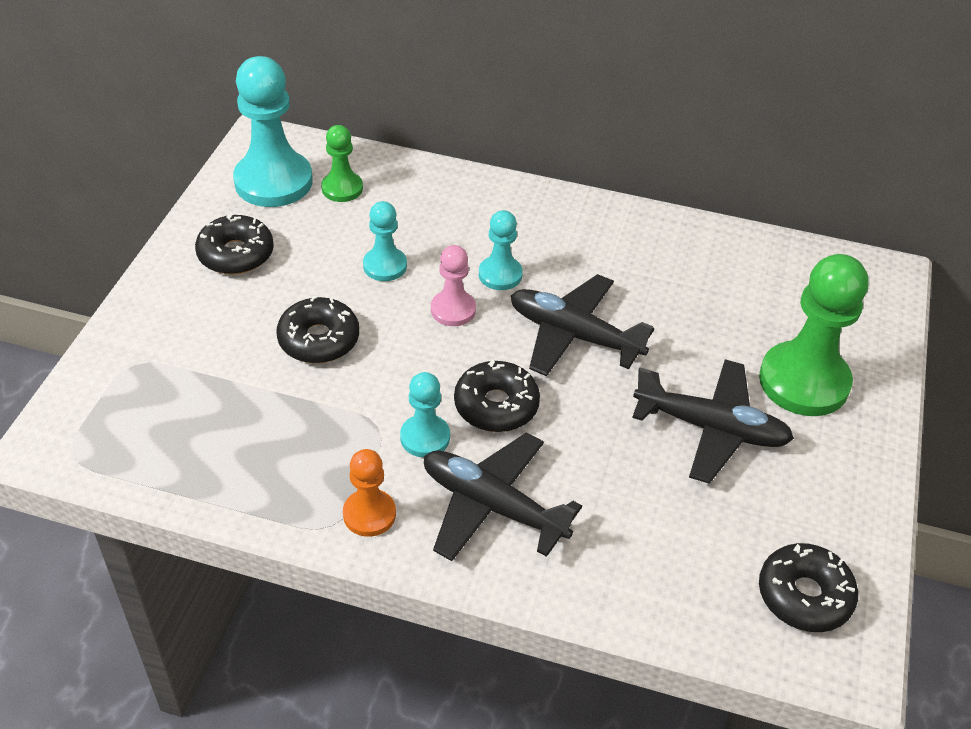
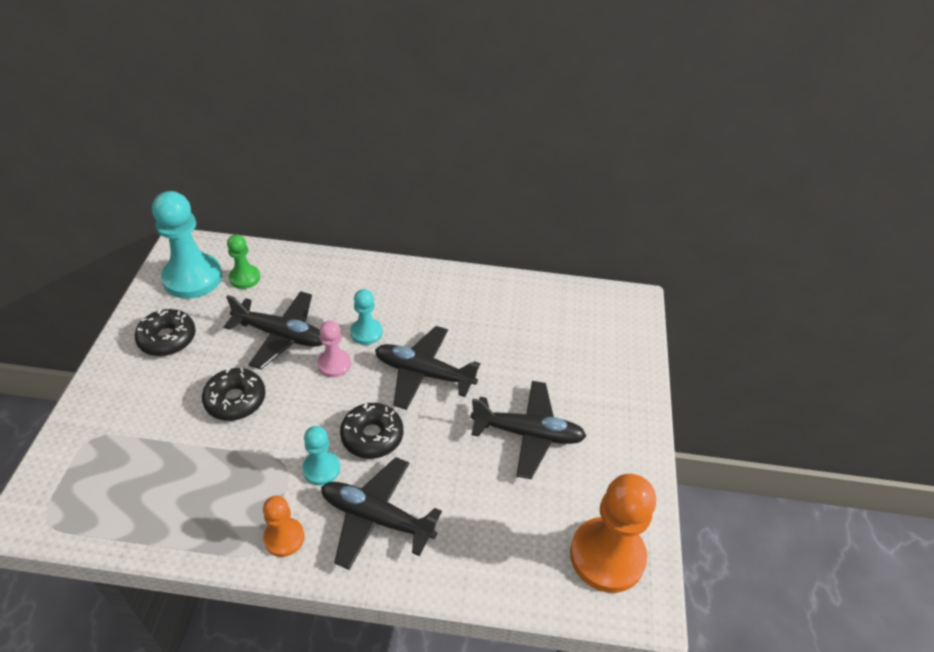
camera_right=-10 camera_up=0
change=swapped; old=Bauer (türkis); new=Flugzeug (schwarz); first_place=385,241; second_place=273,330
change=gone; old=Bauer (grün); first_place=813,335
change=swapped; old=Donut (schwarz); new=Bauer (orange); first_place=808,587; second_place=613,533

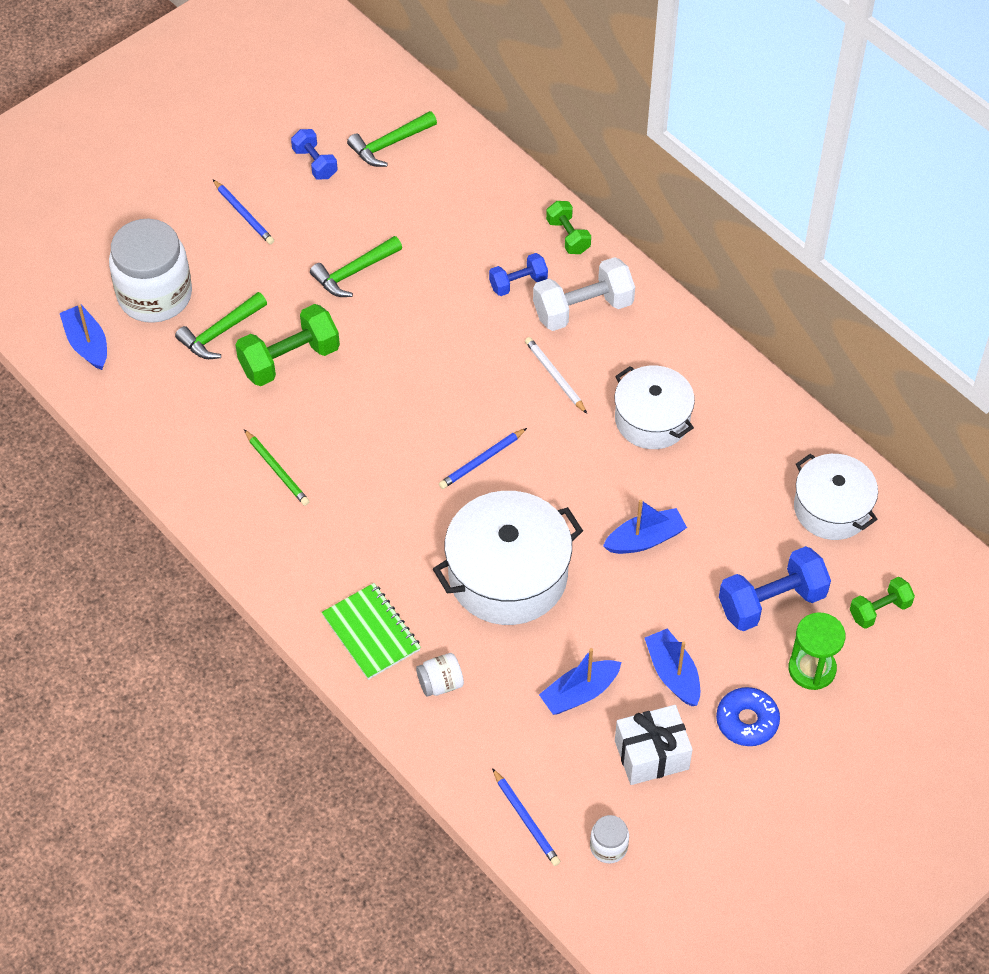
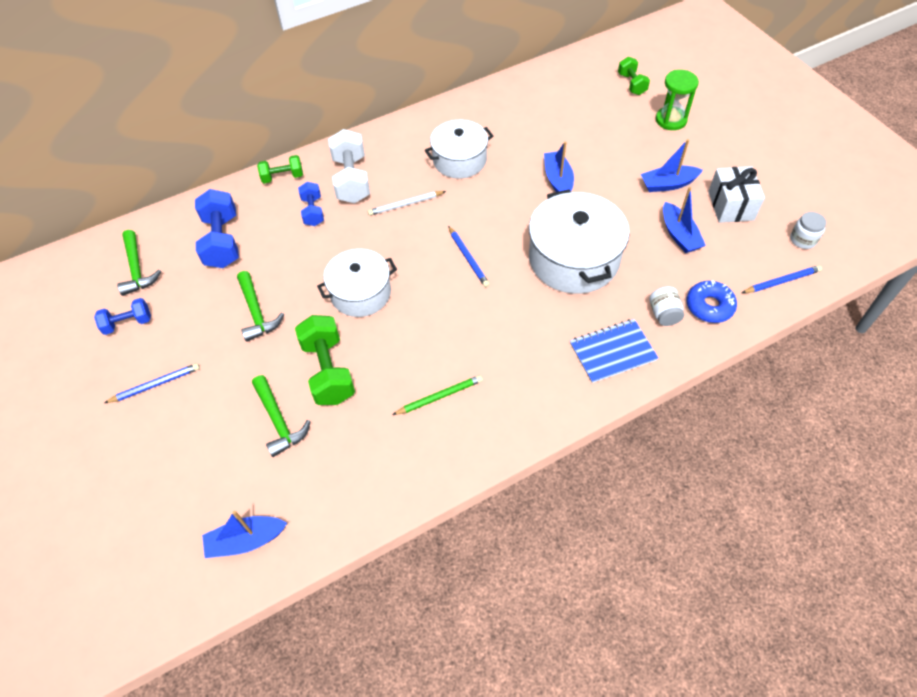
camera_right=-75 camera_up=0
change=gone; old=Einmachglas (weiß); first_place=150,271
change=repainted; old=Notizbuch (grün); new=Notizbuch (blau); first_place=371,631; second_place=614,351
change=shifted; old=Donut (blau); first_place=748,716; second_place=712,302
change=shifted; old=Hantel (blau); first_place=775,588; second_place=217,228
change=shifted; old=Kochtopf (weiß); first_place=836,497; second_place=357,283

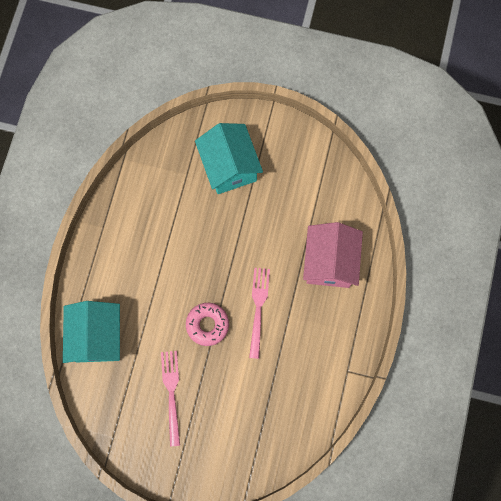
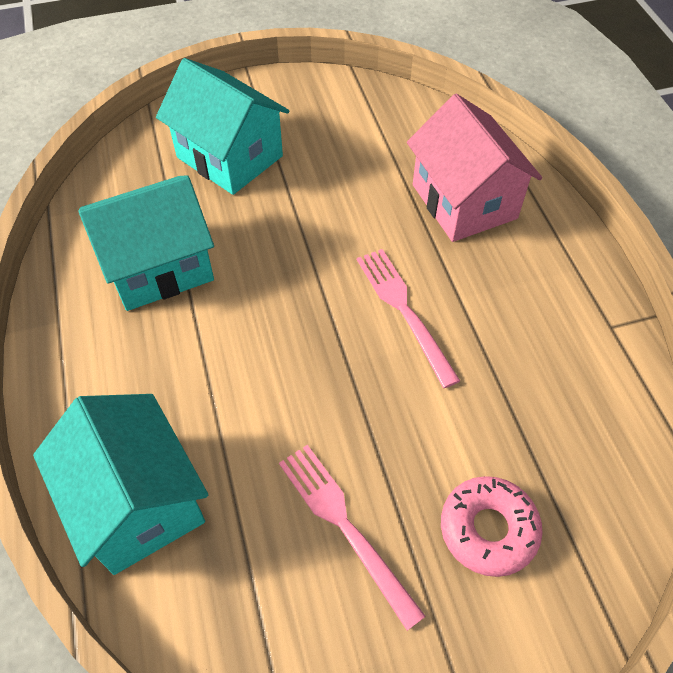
camera_right=-30 camera_up=-20
change=shifted; old=Donut (rosa); first_place=207,324; second_place=492,526
change=new; new=Haus (türkis); second_place=146,243

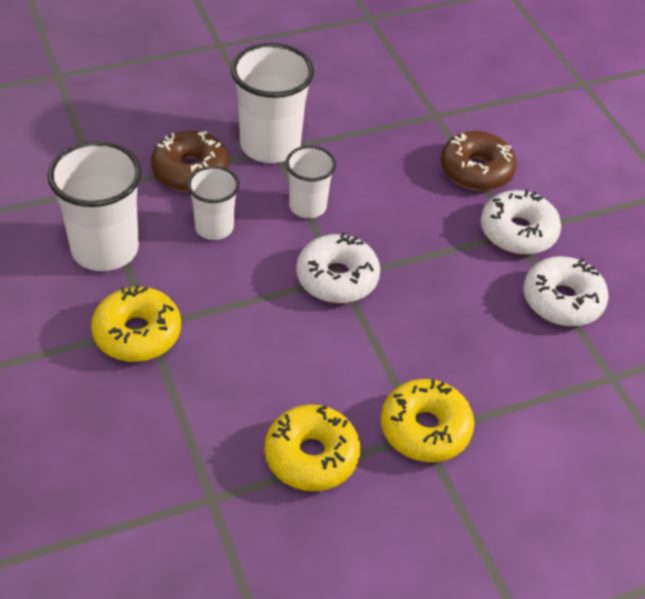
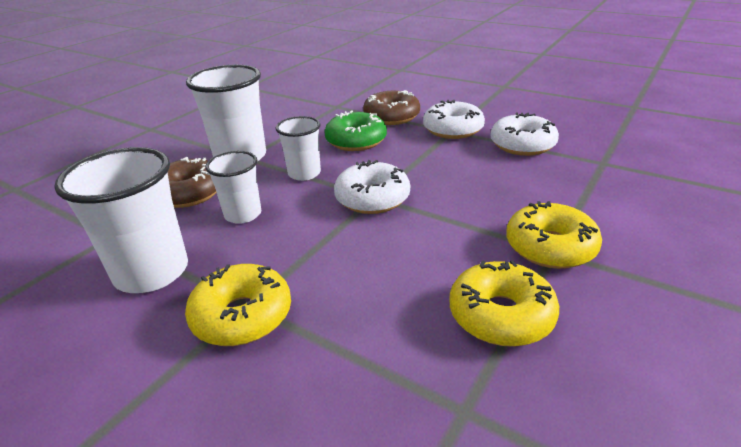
camera_right=-30 camera_up=-15
change=new; new=Donut (grün); second_place=355,131

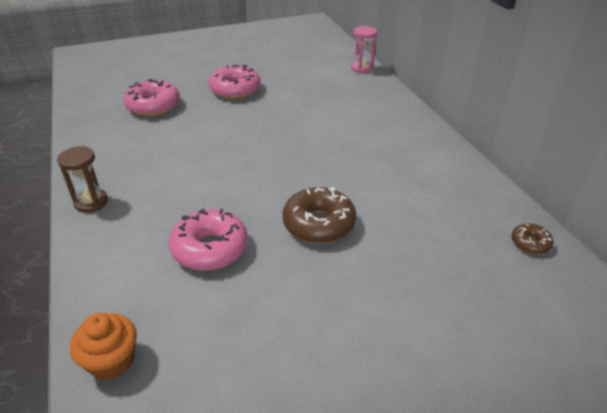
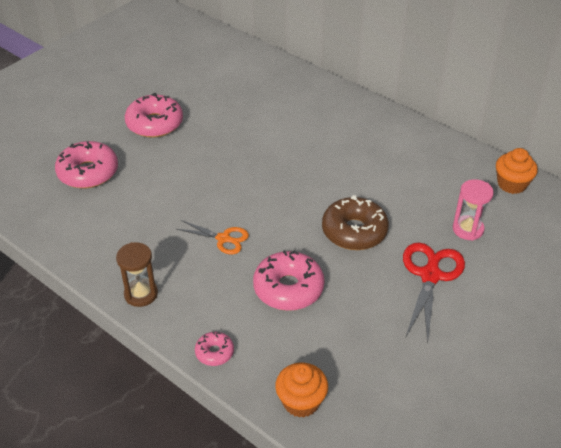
camera_right=-30 camera_up=5
change=shifted; old=Sanduhr (rosa); first_place=364,49; second_place=473,210
change=swapped; old=Donut (braun); new=Muffin (orange); first_place=532,238; second_place=517,171
change=new; new=Schere (orange); second_place=213,237
change=new; new=Donut (rosa); second_place=214,349
change=new; new=Schere (rot); second_place=434,292

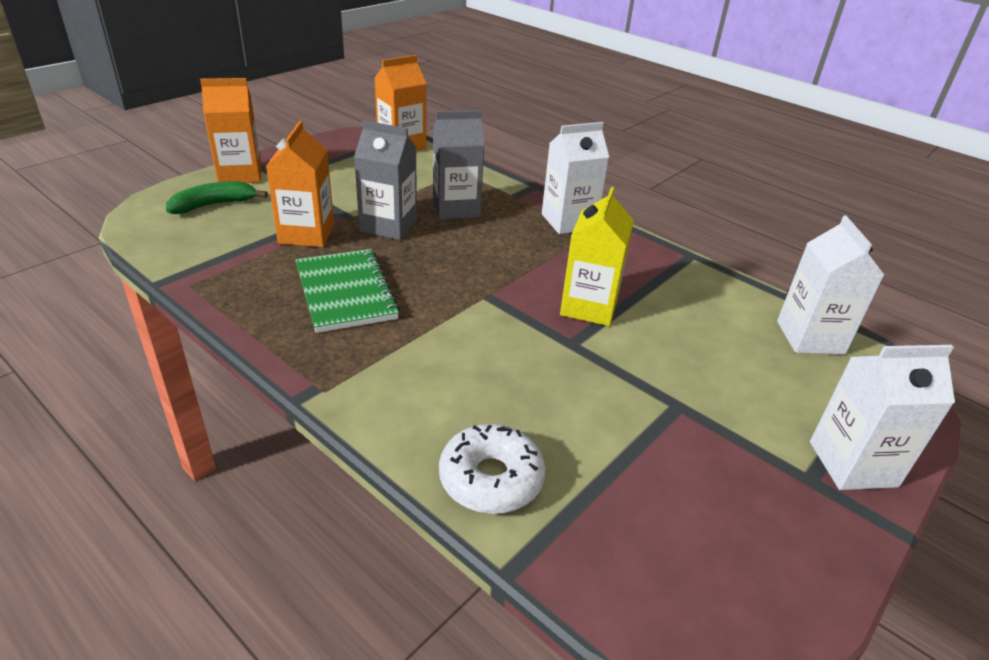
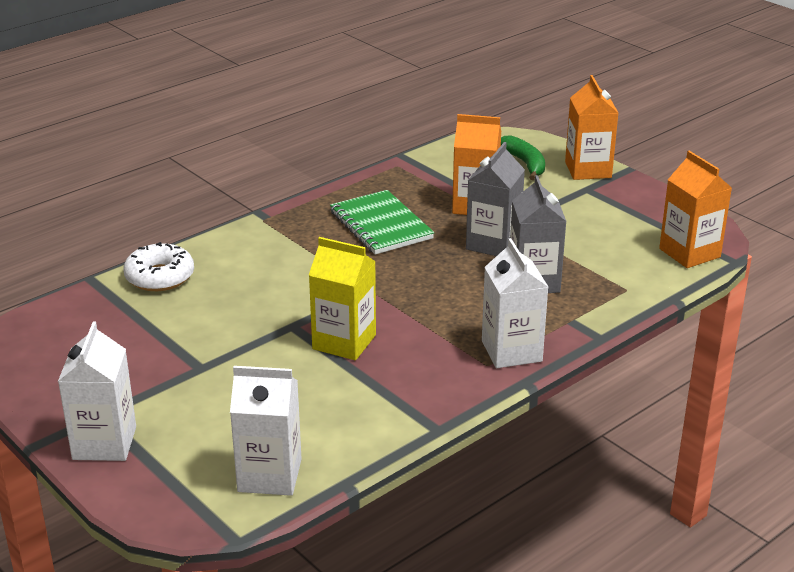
camera_right=100 camera_up=-5
change=rotated; old=Notizbuch (grün); first_place=347,291; second_place=382,222; degrees=75

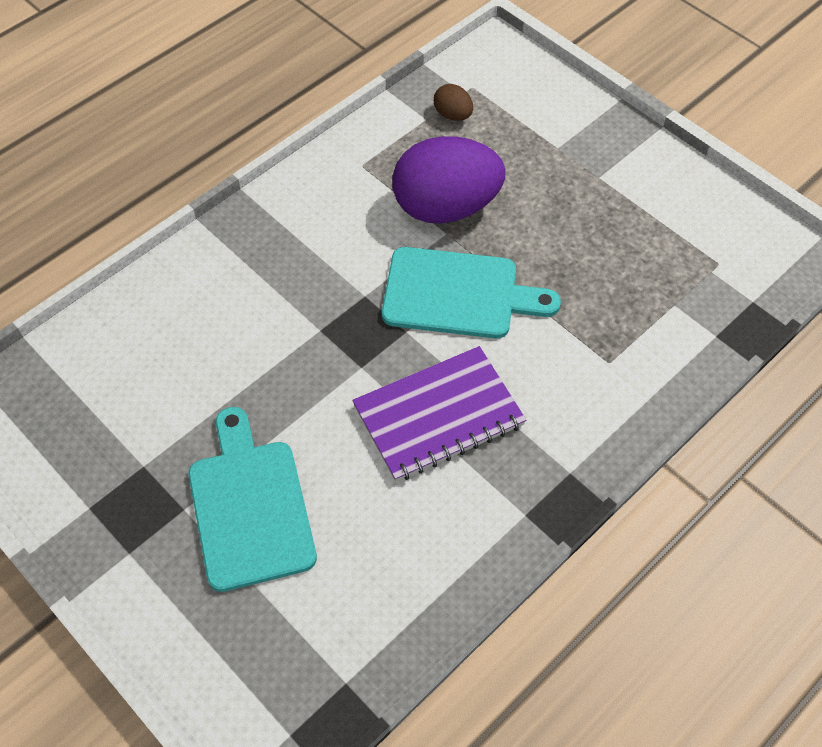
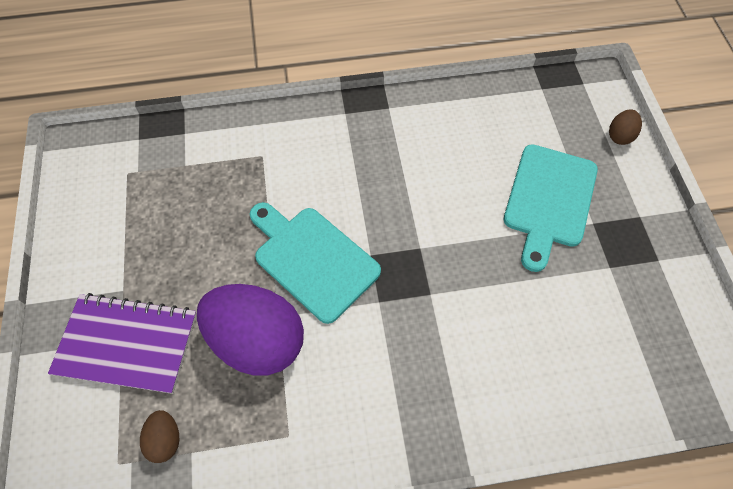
camera_right=-145 camera_up=5
change=shifted; old=Notizbuch (lila); first_place=439,414; second_place=122,343
change=new; new=Ei (braun); second_place=625,127

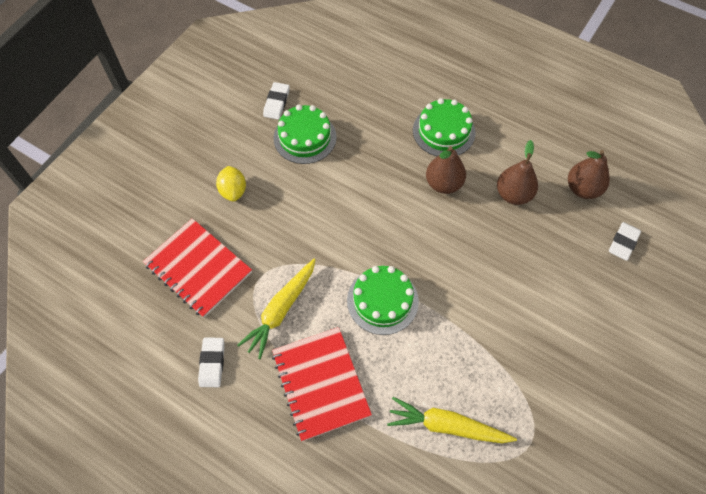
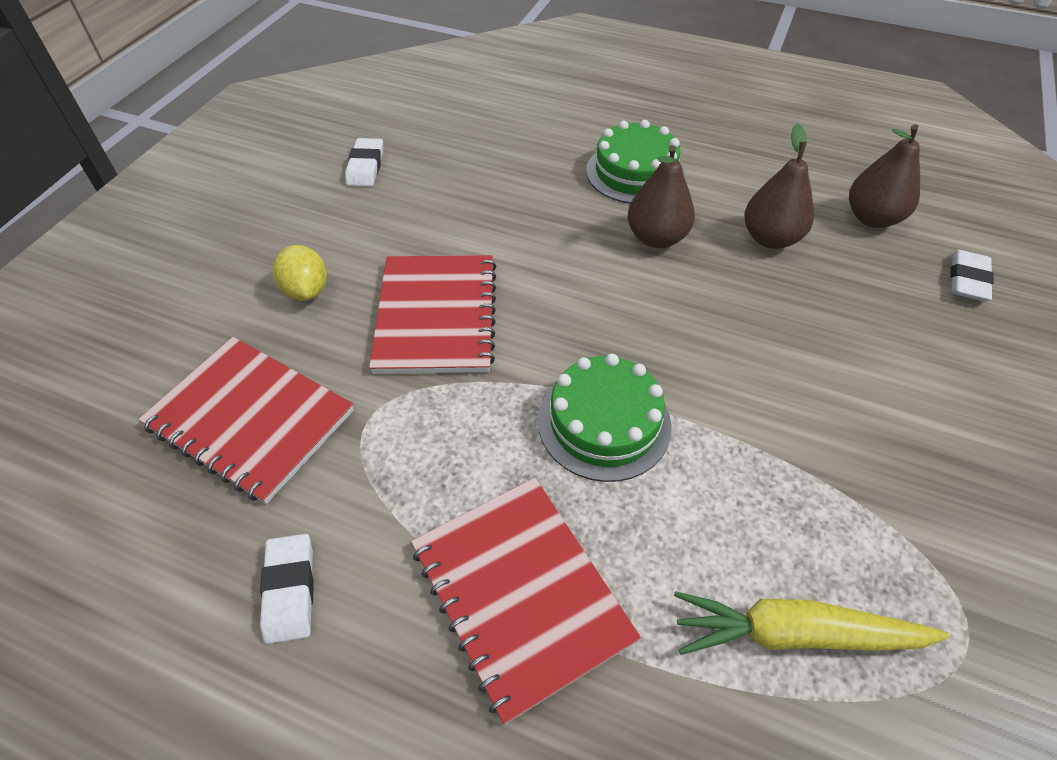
camera_right=-10 camera_up=-10
change=gone; old=Karotte (gelb); first_place=276,309
change=gone; old=Kuchen (grün); first_place=305,134
change=new; new=Notizbuch (rot); second_place=432,314

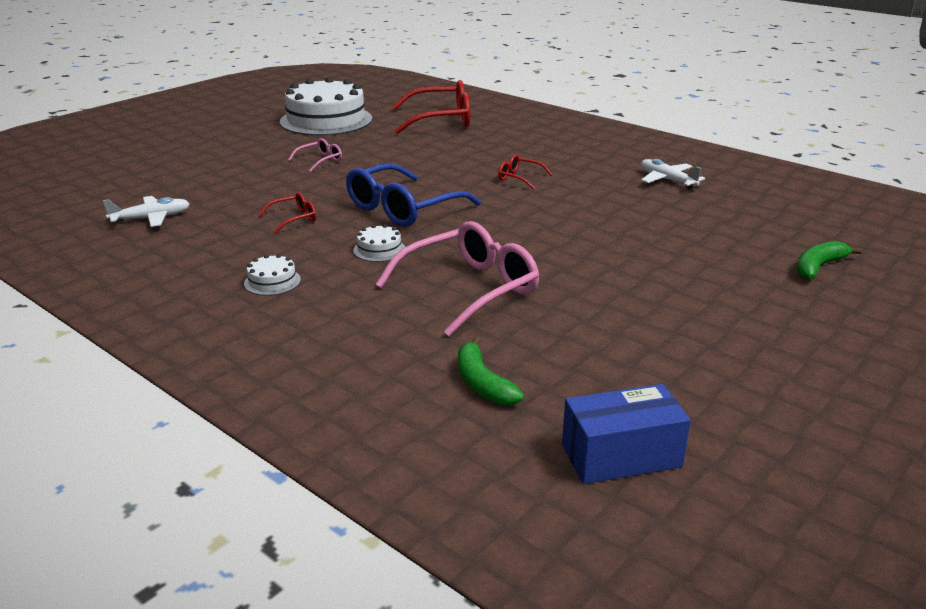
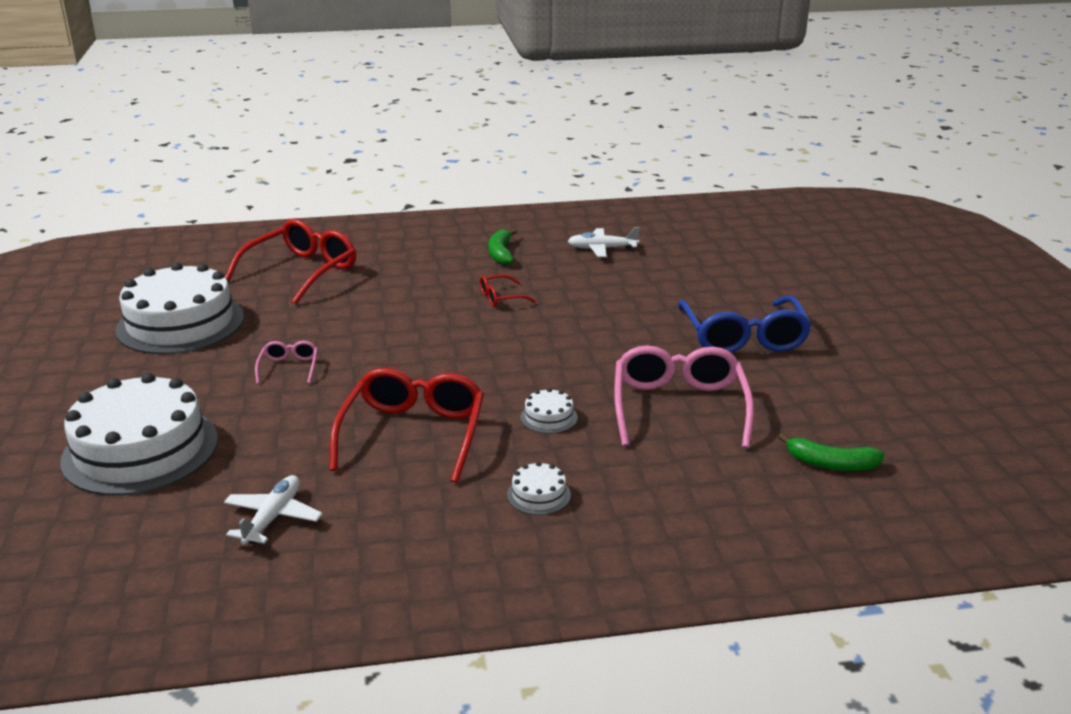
camera_right=-50 camera_up=0
change=scaled; old=Brille (rot); first_place=287,212; second_place=406,425; factor=2.15
change=shifted; old=Brille (blau); first_place=413,195; second_place=745,324
change=gone; old=Schachtel (blau); first_place=626,434
change=shifted; old=Banane (grün); first_place=829,260; second_place=502,247
change=new; new=Kuchen (weiß); second_place=139,434

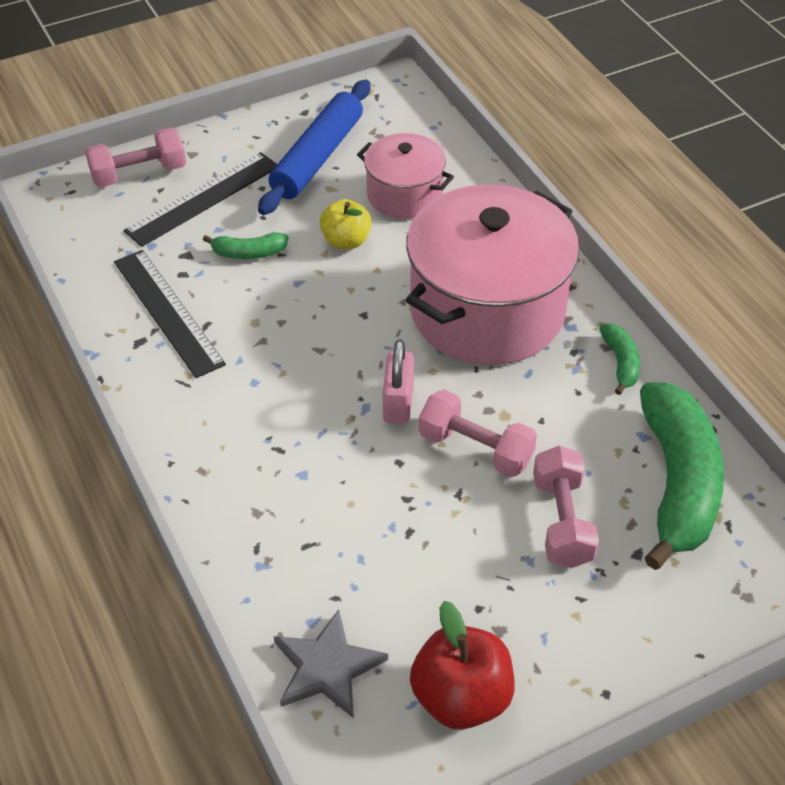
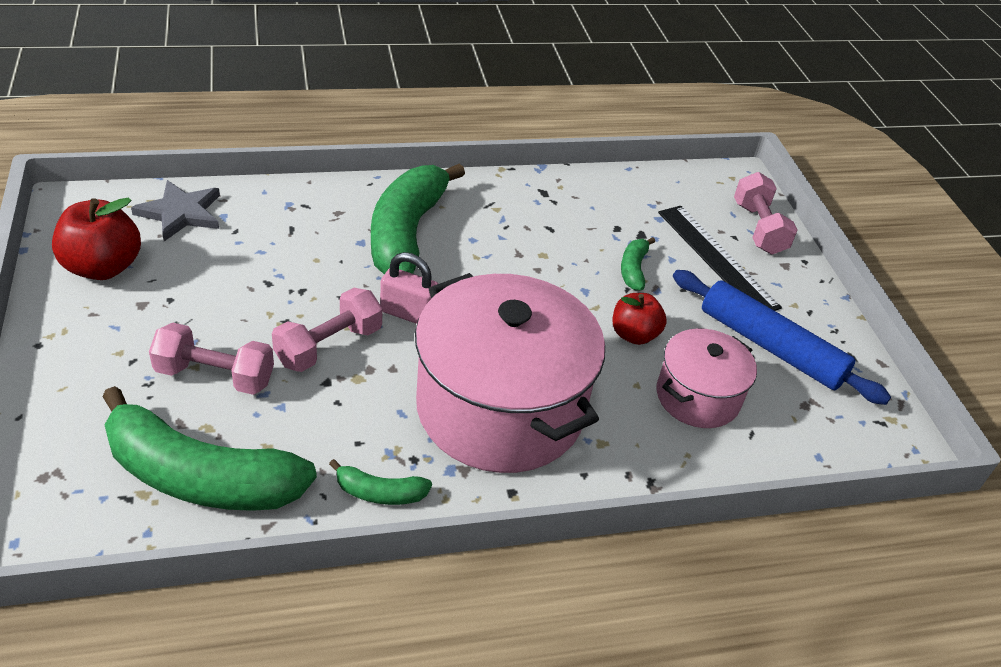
camera_right=100 camera_up=-5
change=gone; old=Lineal (schwarz); first_place=170,314
change=repainted; old=Apfel (gelb); new=Apfel (rot); first_place=345,224; second_place=640,319
change=new; new=Banane (grün); second_place=418,218

